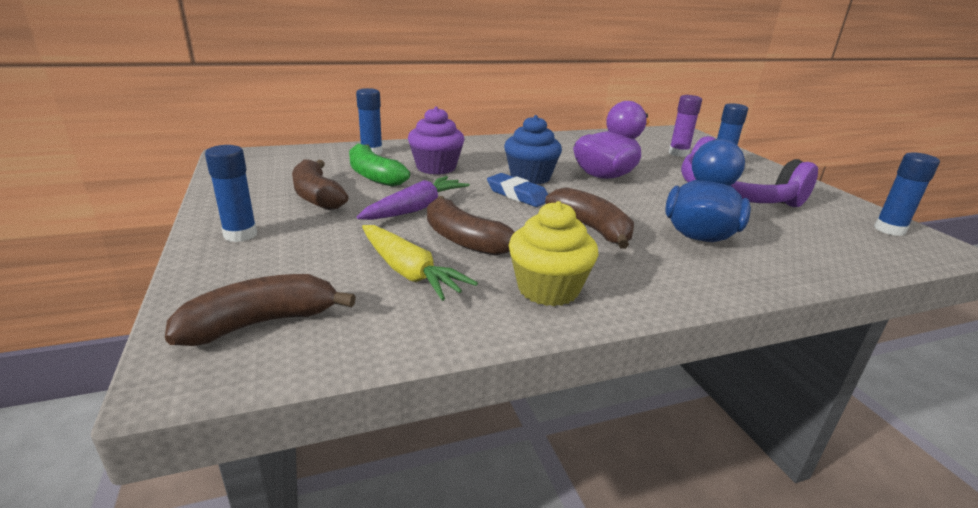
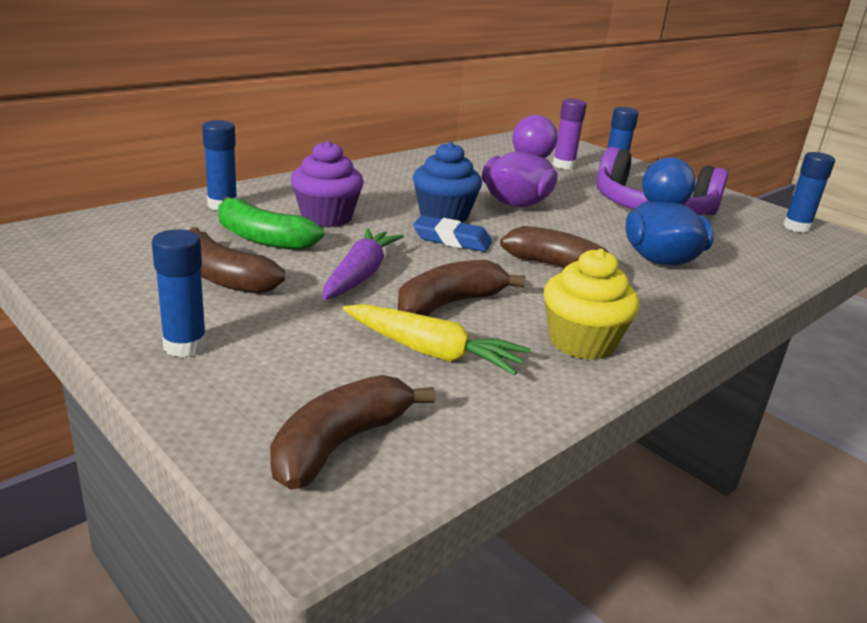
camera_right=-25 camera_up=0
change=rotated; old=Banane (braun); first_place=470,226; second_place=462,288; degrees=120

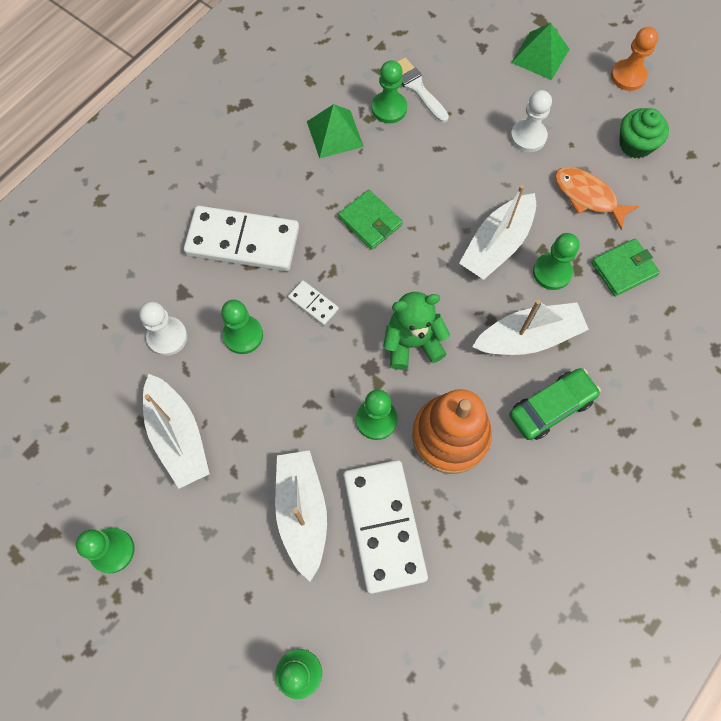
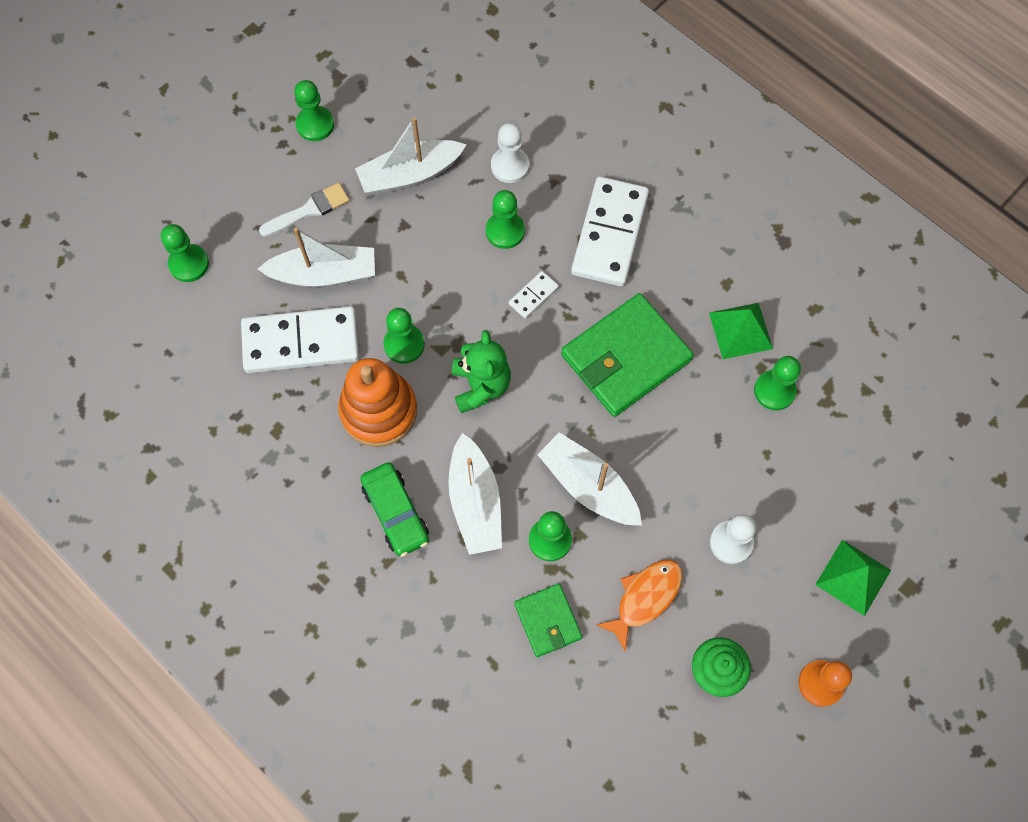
camera_right=95 camera_up=0
change=scaled; old=Geldbörse (grün); first_place=370,220; second_place=627,355; factor=1.86
change=shifted; old=Pinsel (weiß); first_place=423,90; second_place=304,210

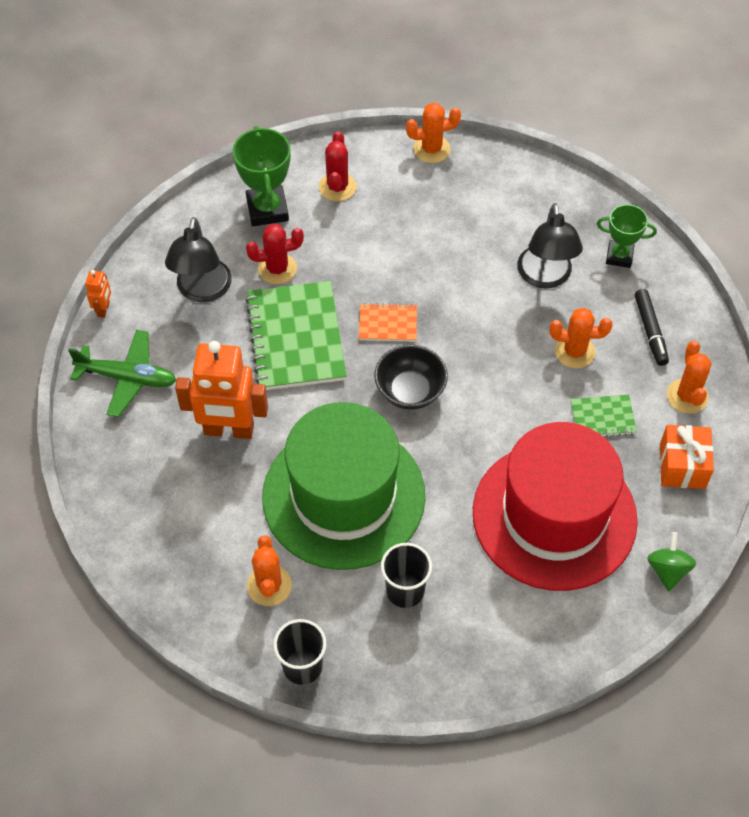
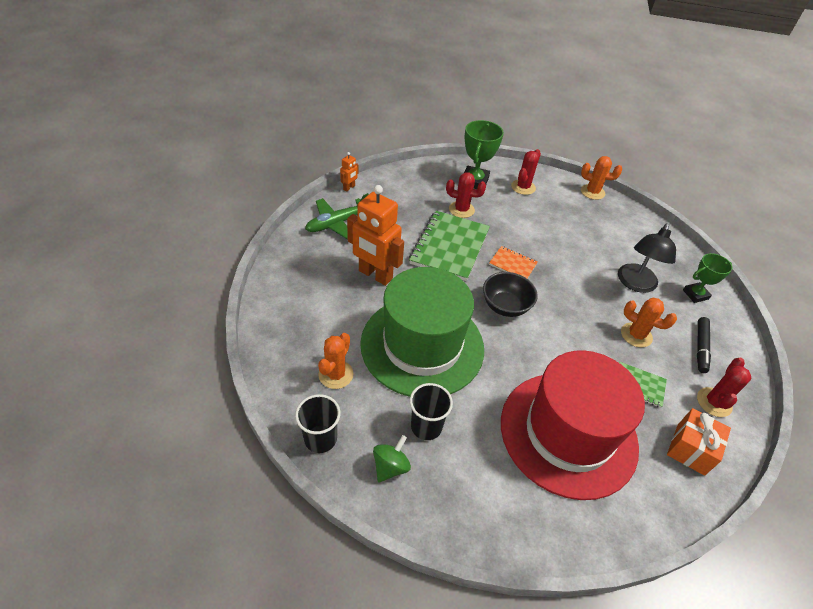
camera_right=25 camera_up=-10
change=rotated; old=Flugzeug (grün); first_place=122,373; second_place=337,216; degrees=105
change=gone; old=Lampe (schwarz); first_place=198,259
change=rotated; old=Pokal (grün); first_place=627,236; second_place=707,278; degrees=-60
change=shifted; old=Kreisel (grün); first_place=671,561; second_place=392,459
change=repainted; old=Kaktus (orange); new=Kaktus (rot); first_place=689,377; second_place=724,387

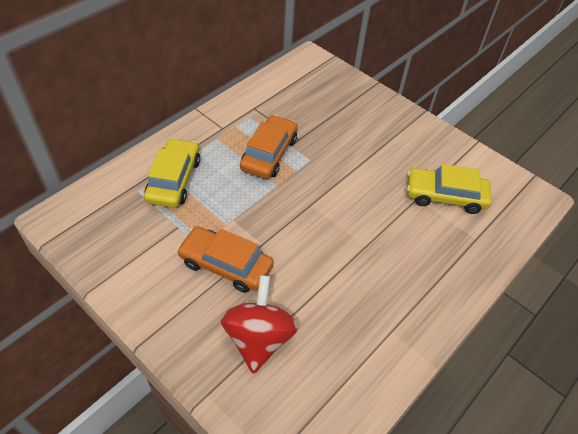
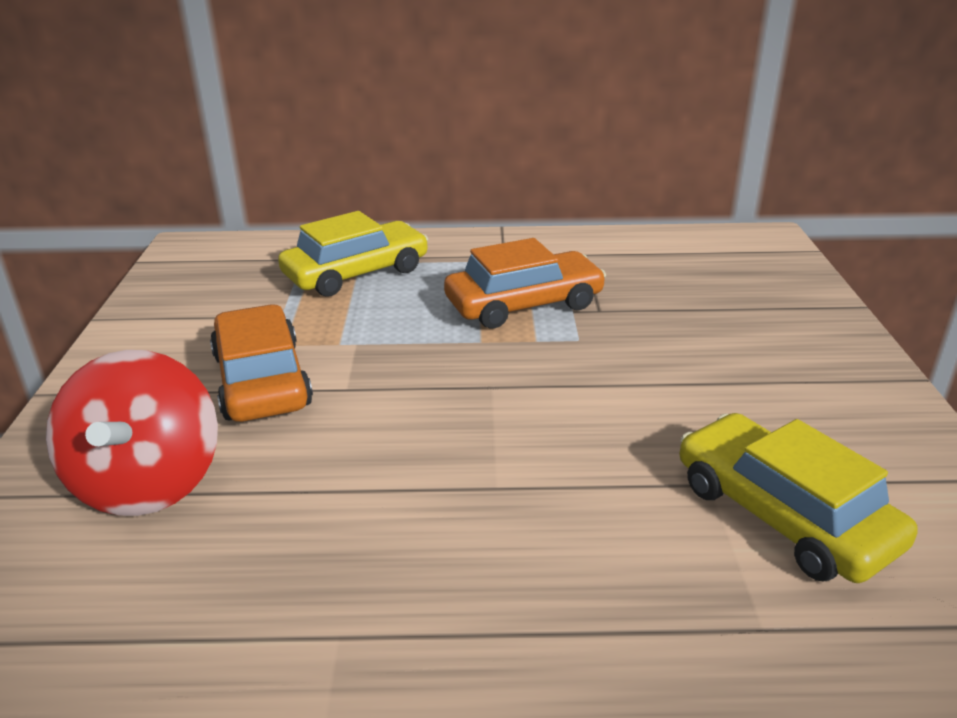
camera_right=50 camera_up=-20
change=rotated; old=Kreisel (rot); first_place=259,324; second_place=132,433; degrees=120

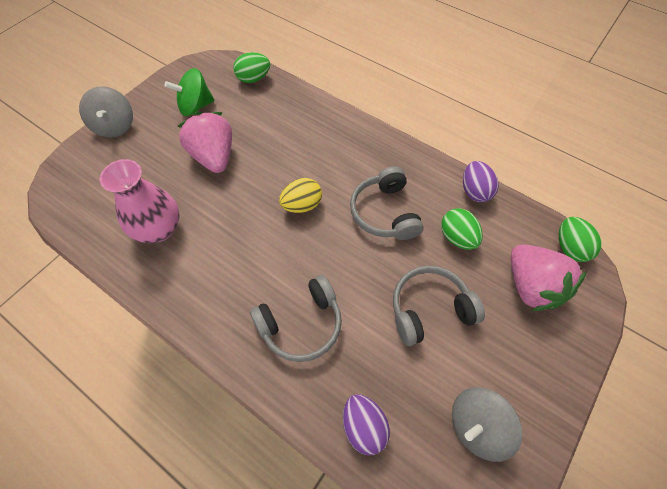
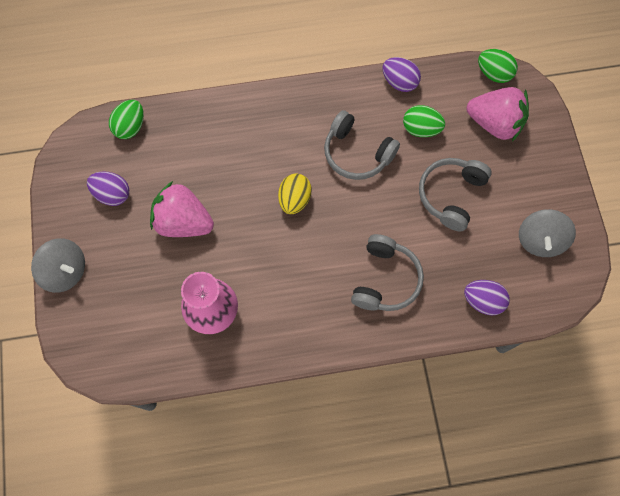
camera_right=-45 camera_up=10
change=swapped; old=Kreisel (grün); new=Ei (lila); first_place=189,92; second_place=108,188

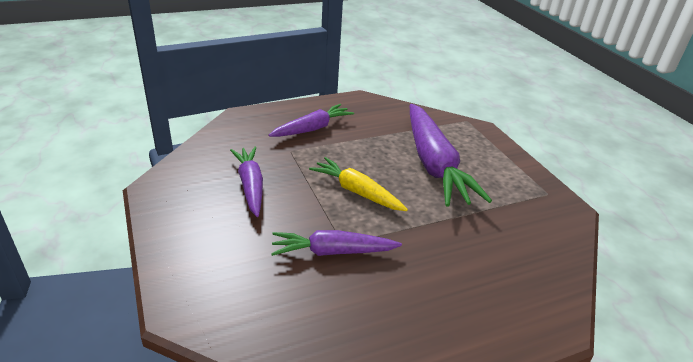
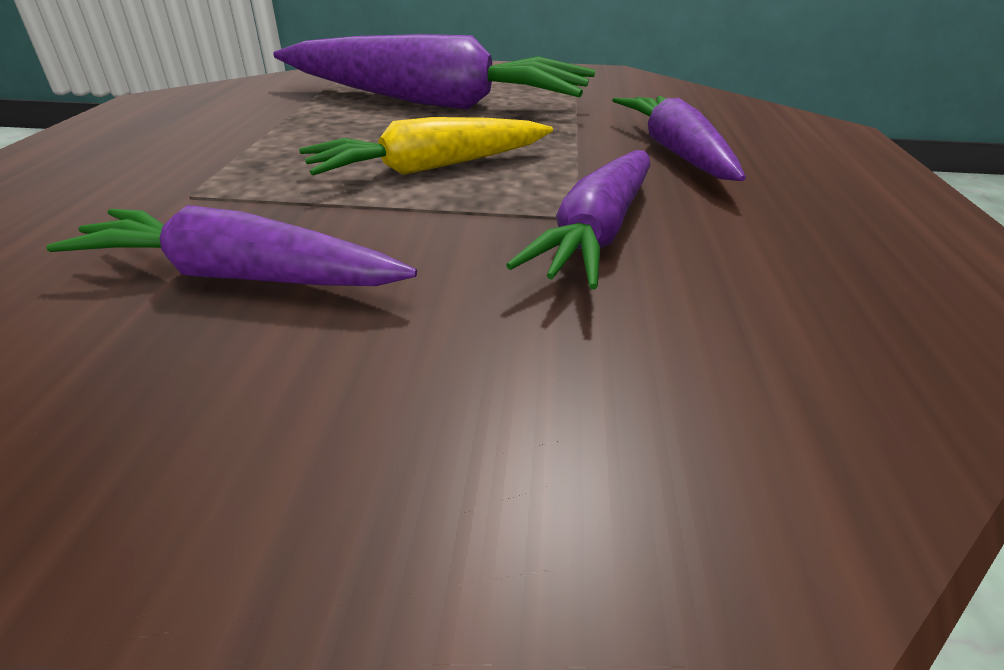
camera_right=-60 camera_up=0
change=shifted; old=Karotte (lila); first_place=311,120; second_place=679,138

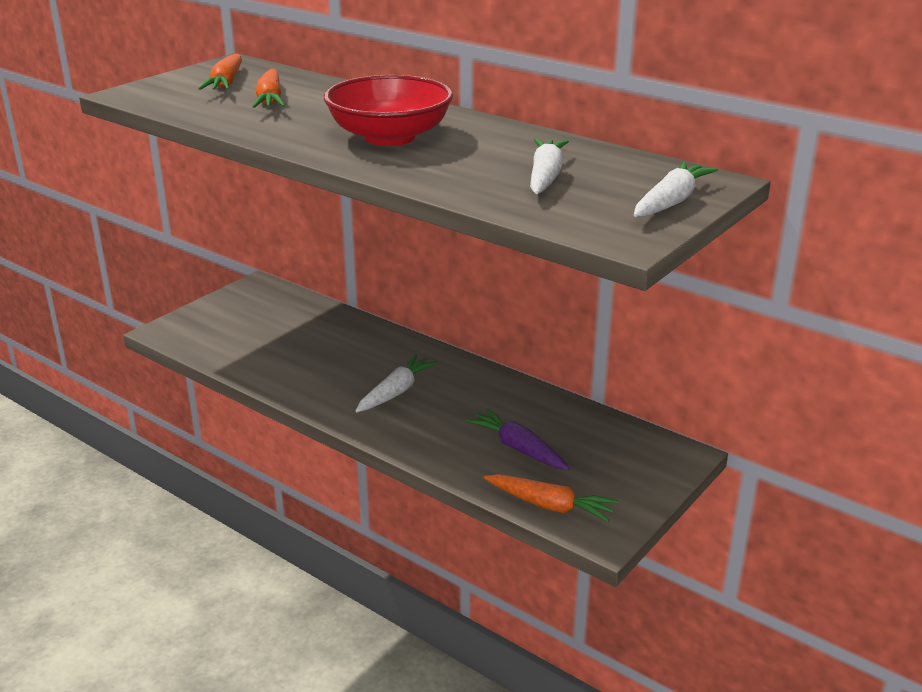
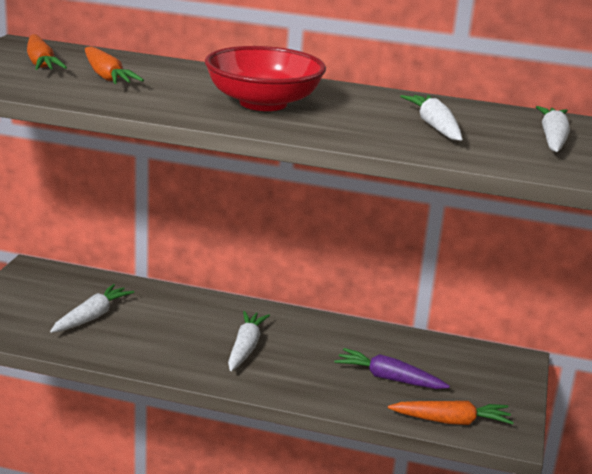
camera_right=-25 camera_up=-5
change=new; new=Karotte (weiß); second_place=92,308

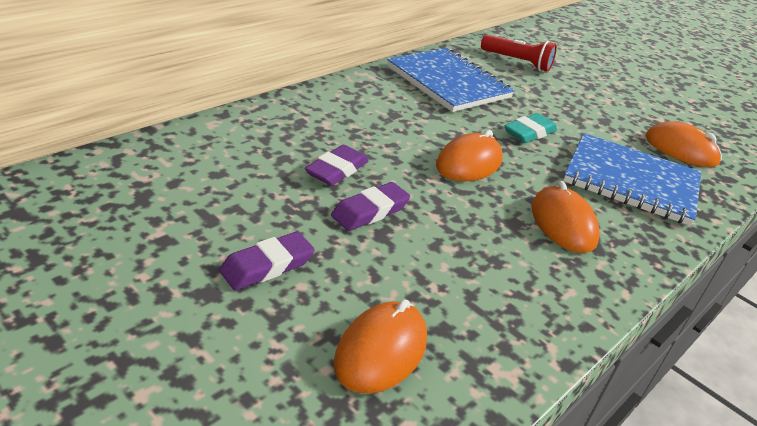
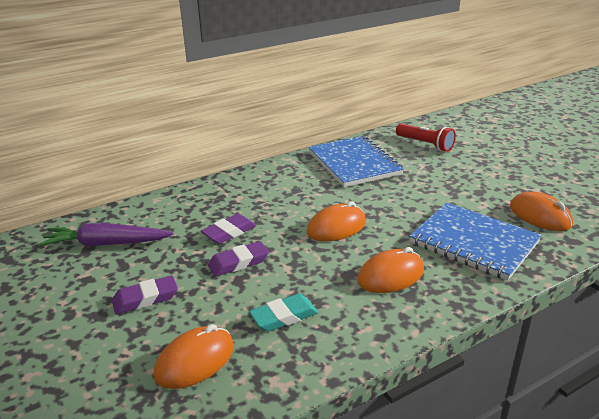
camera_right=20 camera_up=-5
change=shifted; old=Radiergummi (türkis); first_place=530,128; second_place=284,312
change=rotated; old=Computermaus (orange); first_place=565,217; second_place=390,270; degrees=60
change=new; new=Karotte (lila); second_place=105,235

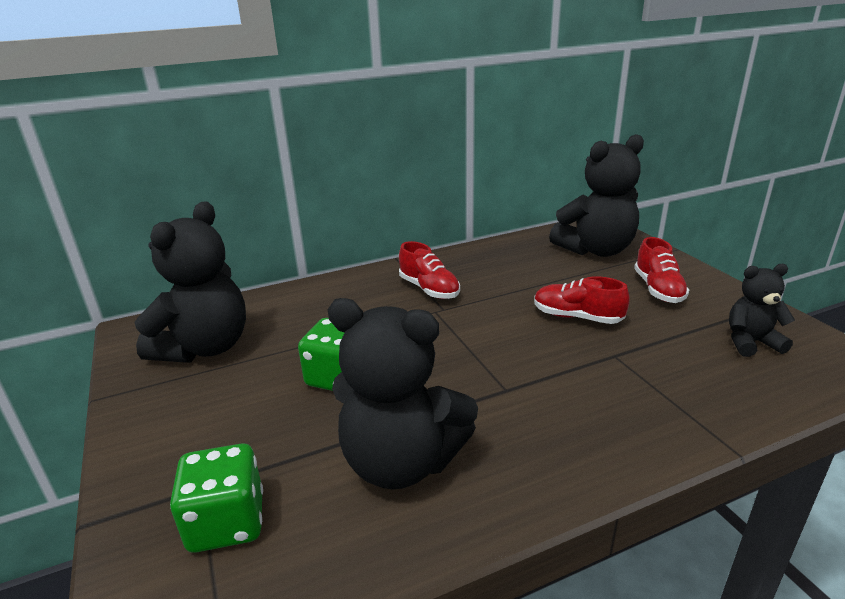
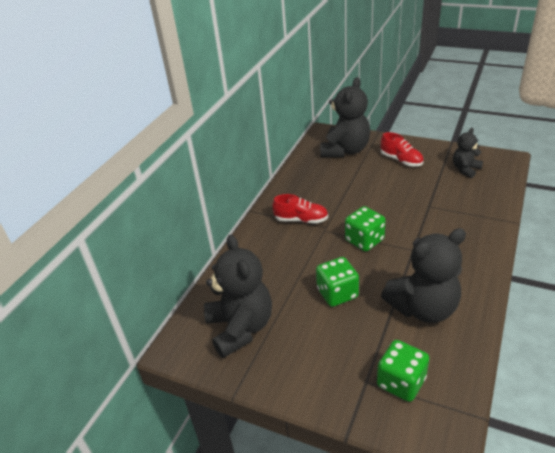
camera_right=-40 camera_up=10
change=gone; old=Schuh (rot); first_place=582,300
change=new; new=Spielwürfel (grün); second_place=365,228

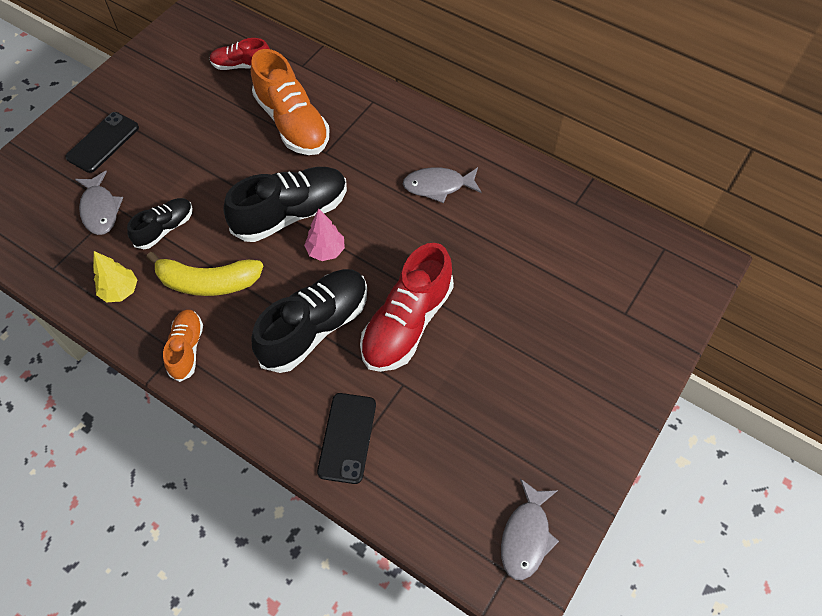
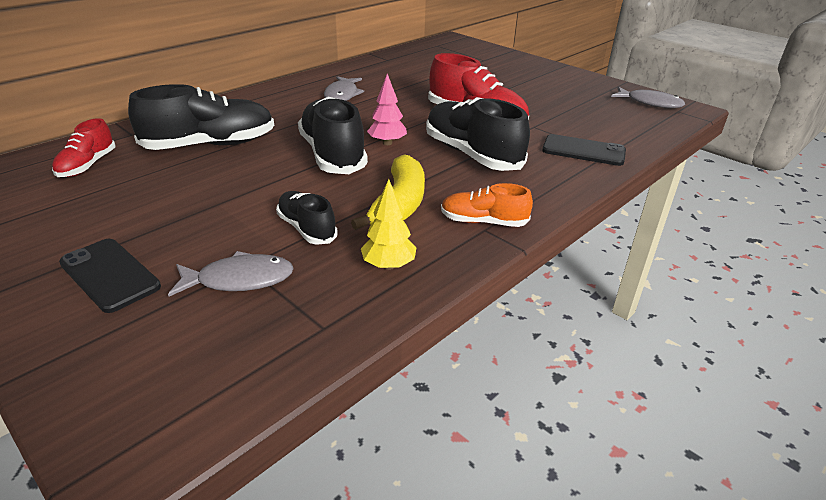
camera_right=-80 camera_up=-25
change=repainted; old=Schuh (orange); new=Schuh (schwarz); first_place=290,102; second_place=201,117

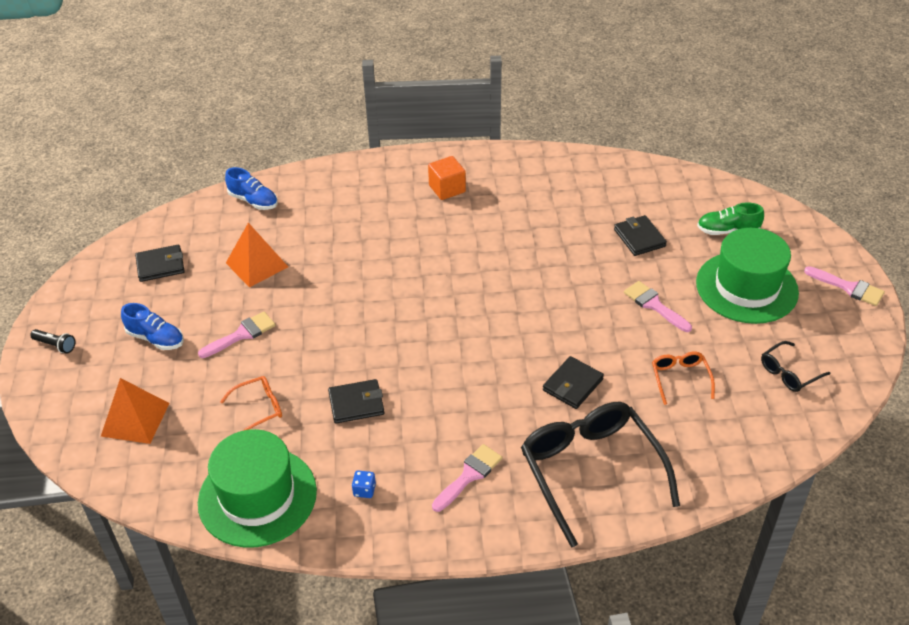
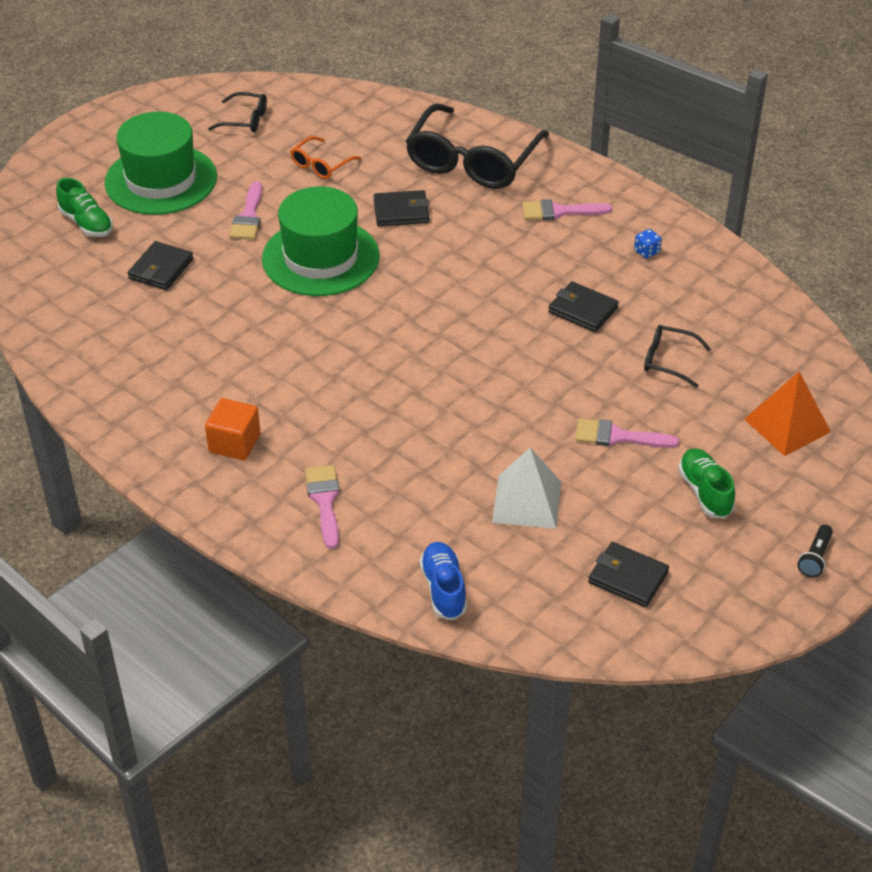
camera_right=-135 camera_up=0
change=rotated; old=Taschenlampe (schwarz); first_place=53,341; second_place=815,550; degrees=-135
change=repainted; old=Schuh (blau); new=Schuh (grün); first_place=152,326; second_place=706,483
change=shifted; old=Hut (grün); first_place=257,488; second_place=321,241
change=repainted; old=Brille (orange); new=Brille (schwarz); first_place=251,403; second_place=677,356
change=repainted; old=Pyramide (orange); new=Pyramide (weiß); first_place=257,255; second_place=526,488
change=shifted; old=Pinsel (rosa); first_place=844,286; second_place=322,507

